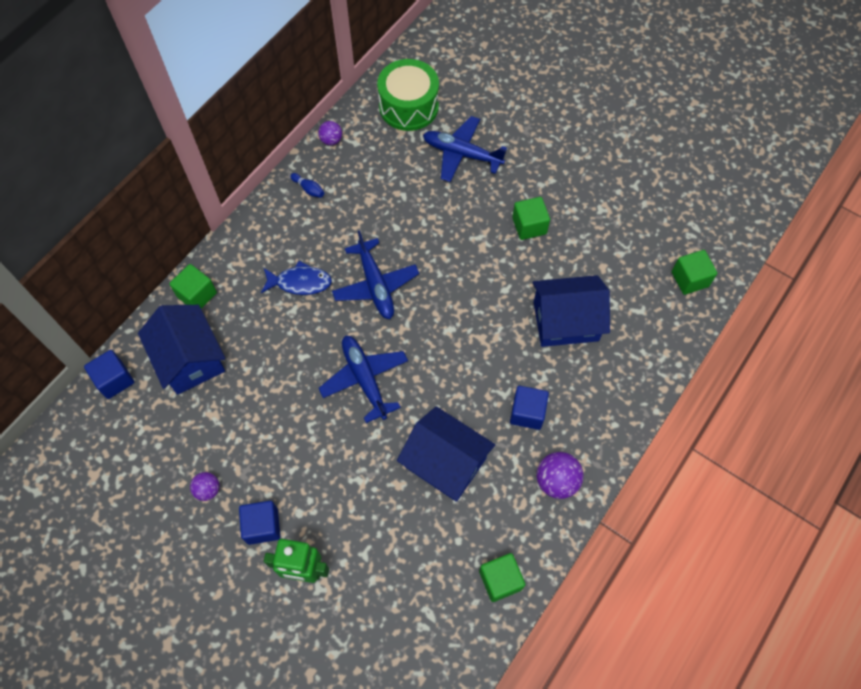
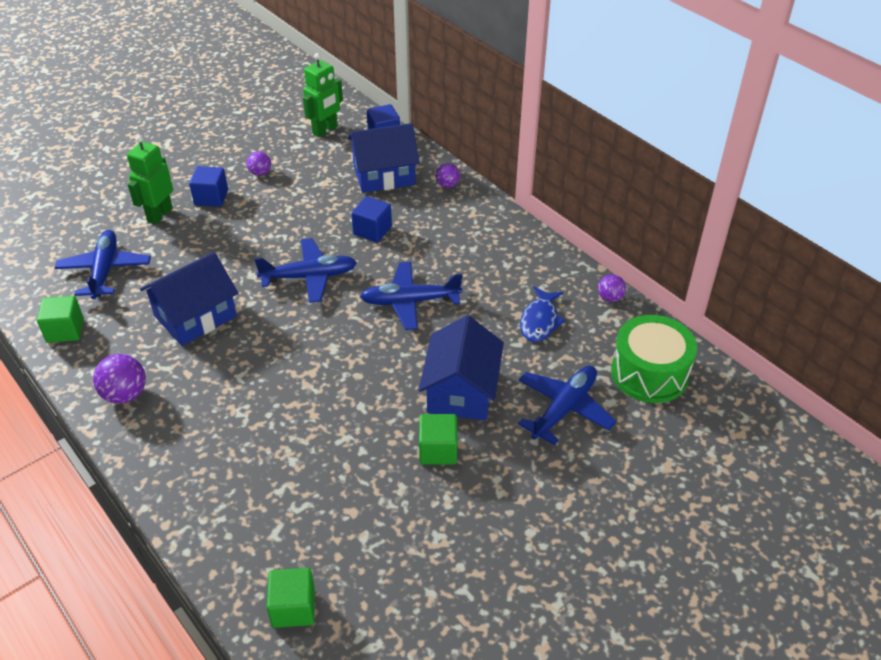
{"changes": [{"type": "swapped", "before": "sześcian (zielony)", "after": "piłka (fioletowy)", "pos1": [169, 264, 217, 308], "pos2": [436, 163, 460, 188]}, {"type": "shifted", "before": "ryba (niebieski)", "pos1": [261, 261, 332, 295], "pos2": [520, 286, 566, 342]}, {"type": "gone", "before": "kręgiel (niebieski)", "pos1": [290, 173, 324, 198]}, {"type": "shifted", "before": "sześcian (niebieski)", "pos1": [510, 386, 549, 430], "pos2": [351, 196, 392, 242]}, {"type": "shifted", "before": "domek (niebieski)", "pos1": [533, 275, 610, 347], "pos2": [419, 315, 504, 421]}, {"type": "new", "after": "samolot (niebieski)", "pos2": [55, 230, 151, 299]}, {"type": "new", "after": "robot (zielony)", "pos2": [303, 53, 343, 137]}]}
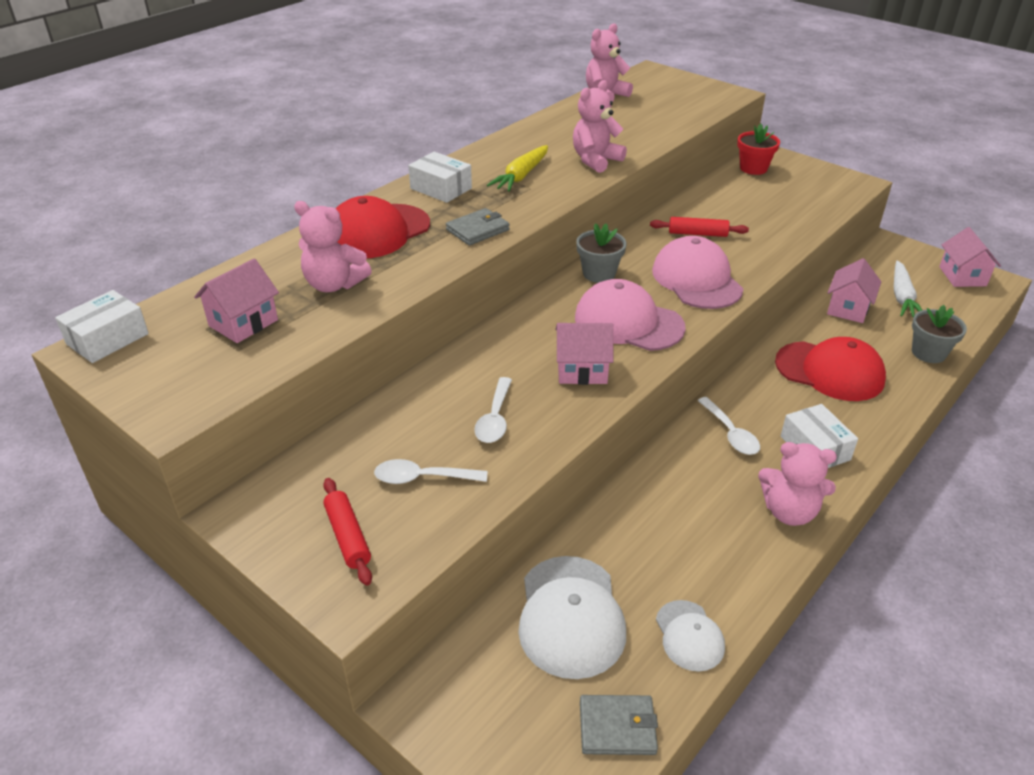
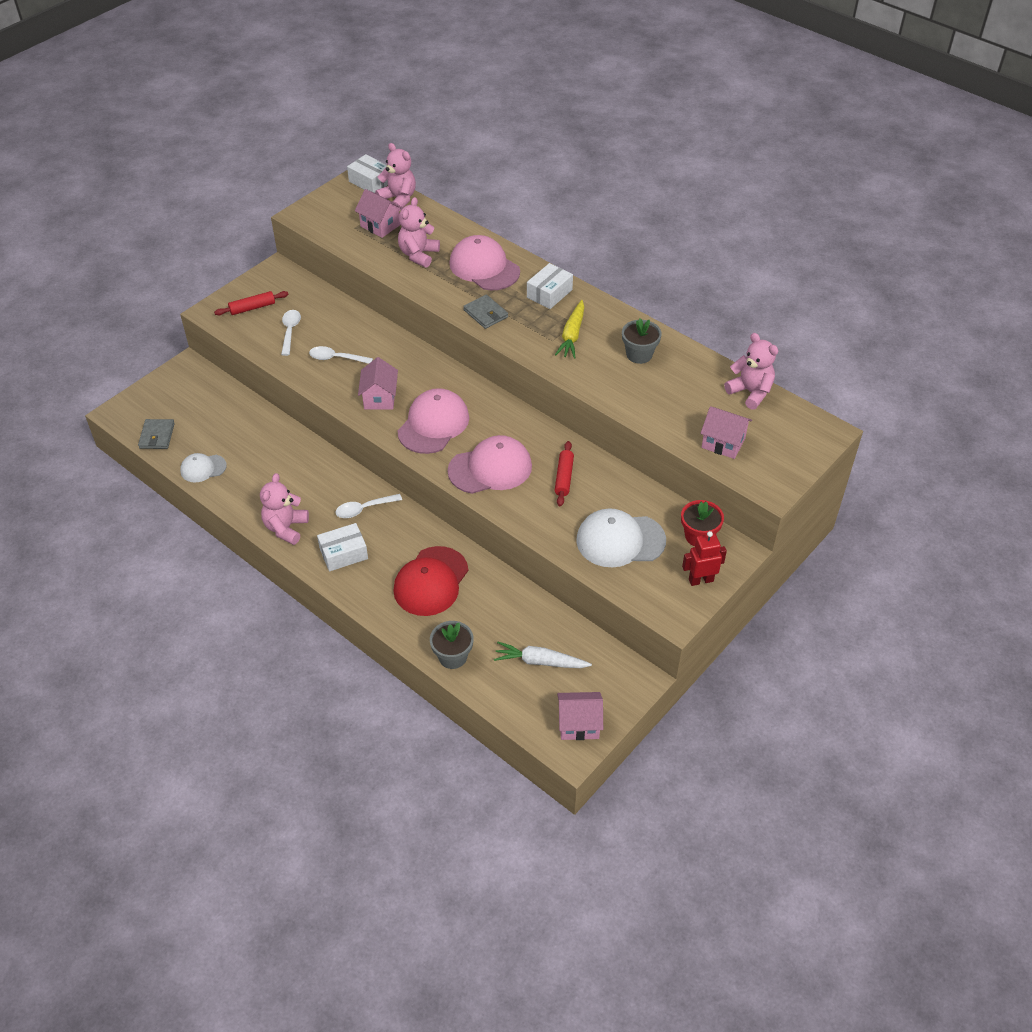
{"changes": [{"type": "repainted", "before": "czapka (czerwony)", "after": "czapka (różowy)", "pos1": [336, 196, 430, 258], "pos2": [450, 235, 520, 290]}, {"type": "rotated", "before": "marchewka (żółty)", "pos1": [487, 145, 548, 192], "pos2": [555, 300, 584, 359], "turn": -105}, {"type": "shifted", "before": "czapka (biały)", "pos1": [518, 556, 626, 679], "pos2": [576, 508, 666, 567]}, {"type": "shifted", "before": "miś (różowy)", "pos1": [573, 80, 627, 173], "pos2": [375, 143, 416, 211]}, {"type": "shifted", "before": "doniczka (szary)", "pos1": [576, 223, 627, 283], "pos2": [622, 319, 662, 364]}, {"type": "shifted", "before": "domek (różowy)", "pos1": [827, 258, 881, 323], "pos2": [700, 406, 752, 459]}, {"type": "new", "after": "robot (czerwony)", "pos2": [682, 531, 727, 586]}]}
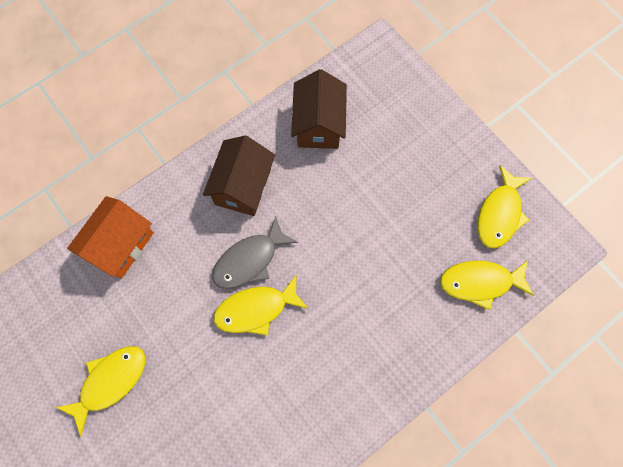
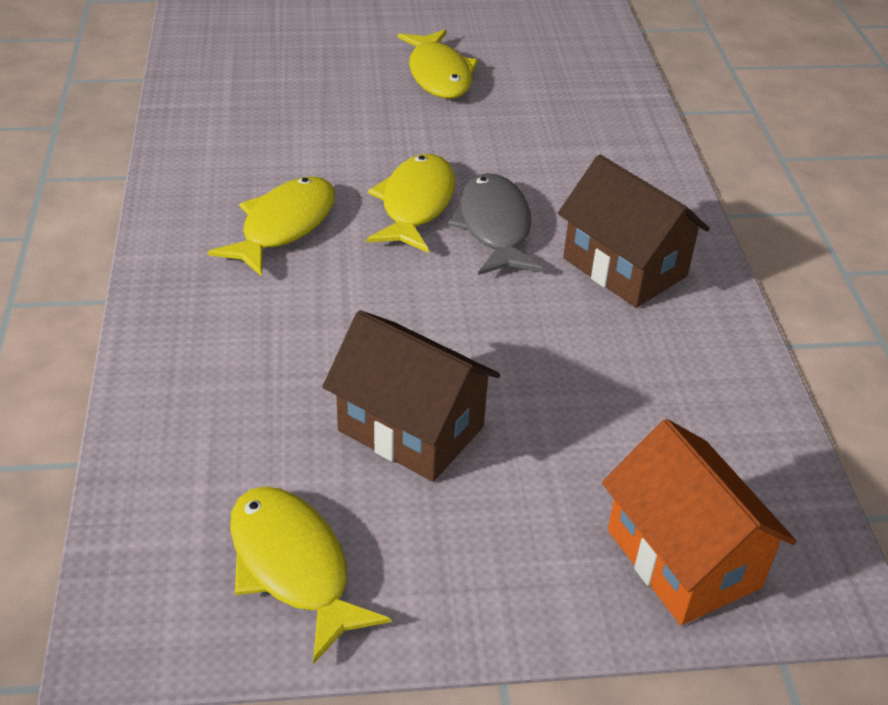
{"changes": [{"type": "shifted", "before": "domek (pomarańczowy)", "pos1": [67, 196, 154, 278], "pos2": [602, 419, 797, 625]}, {"type": "shifted", "before": "domek (brązowy)", "pos1": [291, 69, 347, 149], "pos2": [322, 310, 500, 482]}, {"type": "shifted", "before": "ryba (żółty)", "pos1": [440, 260, 534, 310], "pos2": [208, 176, 335, 276]}]}
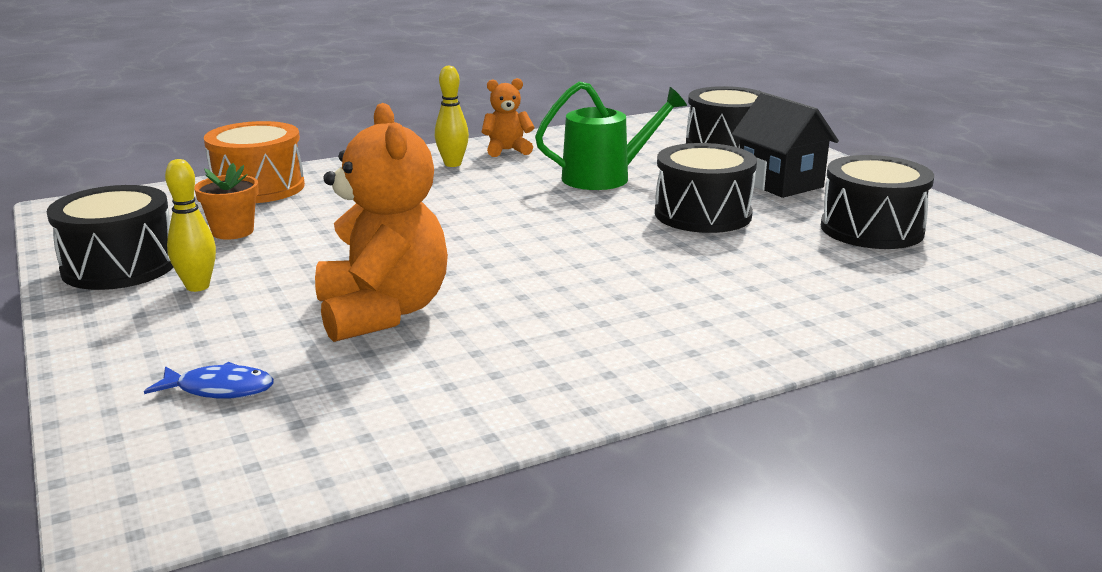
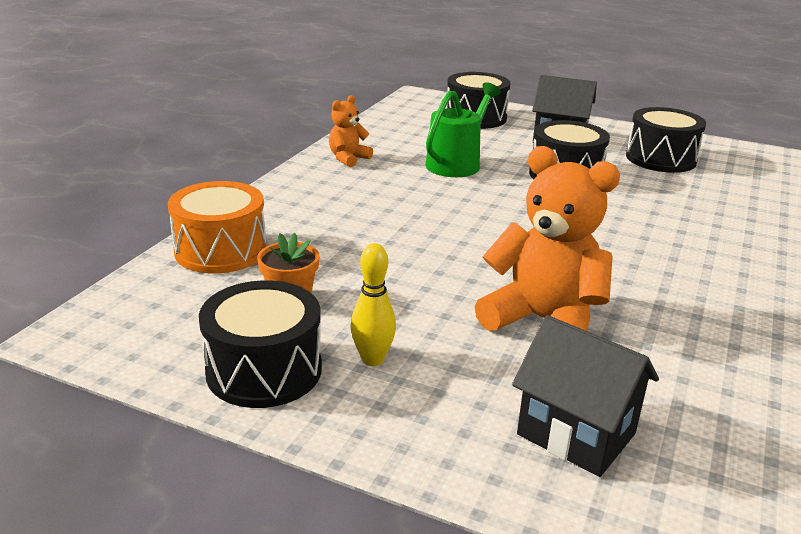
{"changes": [{"type": "swapped", "before": "ryba (niebieski)", "after": "domek (czarny)", "pos1": [144, 362, 274, 398], "pos2": [512, 315, 659, 477]}, {"type": "gone", "before": "kręgiel (żółty)", "pos1": [435, 65, 469, 167]}]}
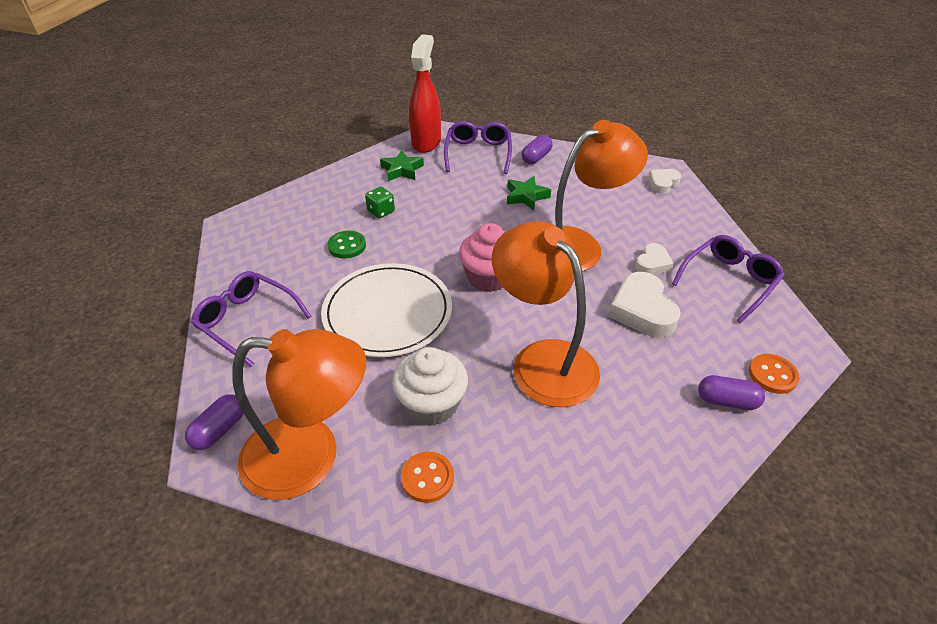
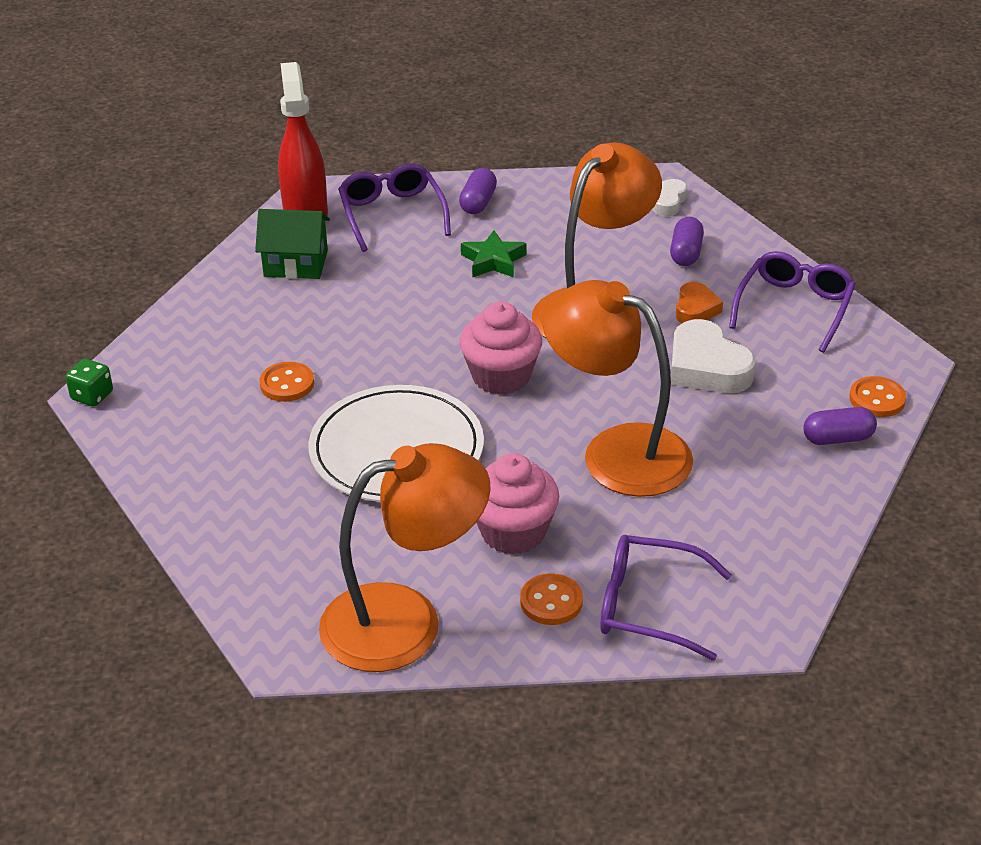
{"changes": [{"type": "shifted", "before": "kapsułka (fioletowy)", "pos1": [185, 394, 243, 450], "pos2": [670, 217, 704, 266]}, {"type": "shifted", "before": "okulary (fioletowy)", "pos1": [191, 271, 312, 367], "pos2": [600, 535, 732, 661]}, {"type": "repainted", "before": "guzik (zielony)", "after": "guzik (pomarańczowy)", "pos1": [328, 231, 366, 259], "pos2": [259, 362, 314, 402]}, {"type": "shifted", "before": "kostka do gry (zielony)", "pos1": [365, 187, 395, 218], "pos2": [66, 359, 113, 407]}, {"type": "swapped", "before": "gwiazda (zielony)", "after": "domek (zielony)", "pos1": [380, 150, 424, 181], "pos2": [255, 209, 330, 279]}, {"type": "repainted", "before": "muffinka (biały)", "after": "muffinka (różowy)", "pos1": [392, 347, 468, 426], "pos2": [476, 453, 559, 554]}, {"type": "repainted", "before": "serce (biały)", "after": "serce (pomarańczowy)", "pos1": [635, 243, 674, 275], "pos2": [676, 282, 723, 323]}]}
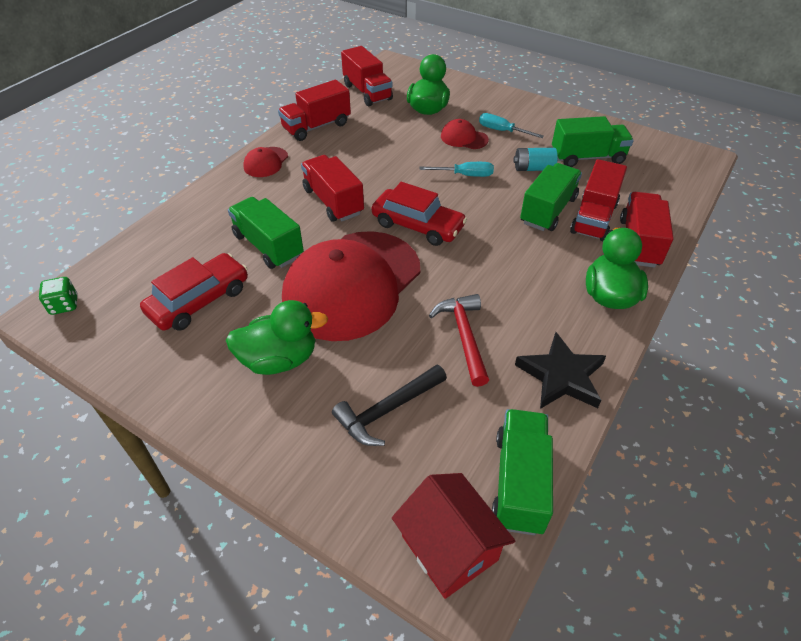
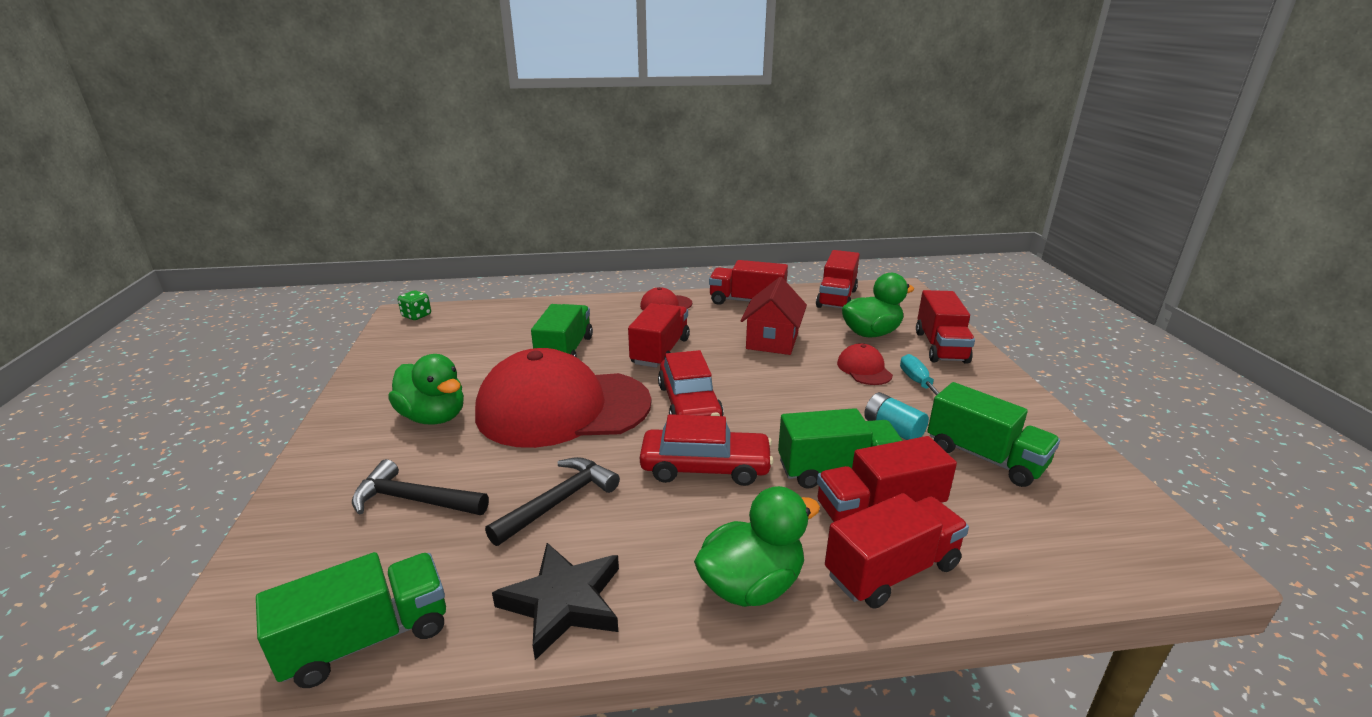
{"changes": [{"type": "shifted", "before": "samochód (czerwony)", "pos1": [140, 253, 248, 331], "pos2": [640, 414, 774, 486]}, {"type": "shifted", "before": "domek (czerwony)", "pos1": [392, 473, 515, 599], "pos2": [740, 277, 807, 355]}, {"type": "gone", "before": "śrubokręt (turkusowy)", "pos1": [420, 162, 494, 177]}, {"type": "repainted", "before": "młotek (czerwony)", "after": "młotek (czarny)", "pos1": [429, 294, 489, 387], "pos2": [485, 457, 620, 546]}, {"type": "new", "after": "ciężarówka (czerwony)", "pos2": [916, 290, 975, 364]}]}
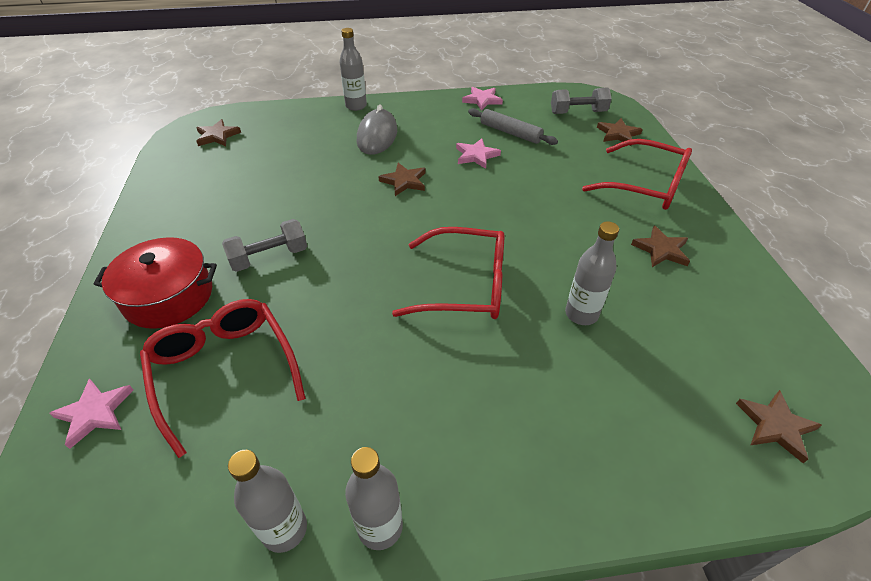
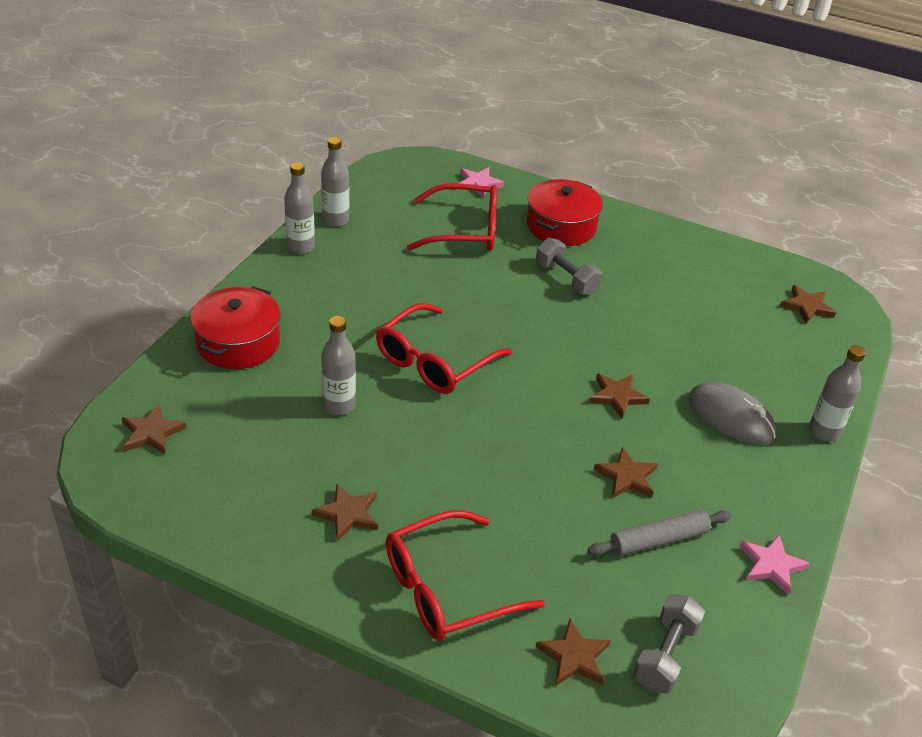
{"changes": [{"type": "rotated", "before": "hantel (szary)", "pos1": [222, 219, 307, 272], "pos2": [536, 238, 602, 296], "turn": -45}, {"type": "repainted", "before": "gwiazda (różowy)", "after": "gwiazda (brązowy)", "pos1": [456, 138, 501, 169], "pos2": [594, 447, 658, 498]}, {"type": "new", "after": "garnek (czerwony)", "pos2": [190, 286, 280, 369]}]}
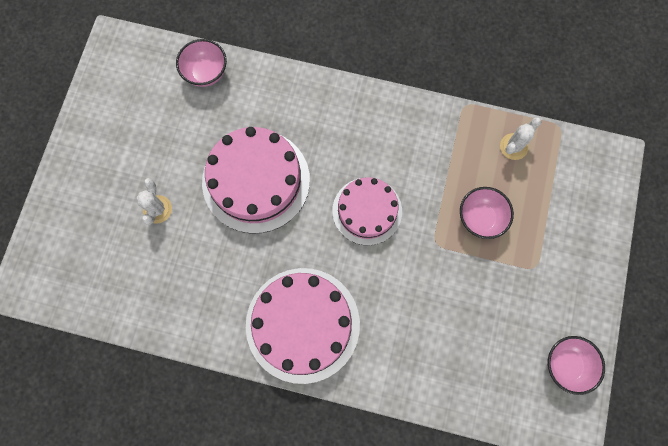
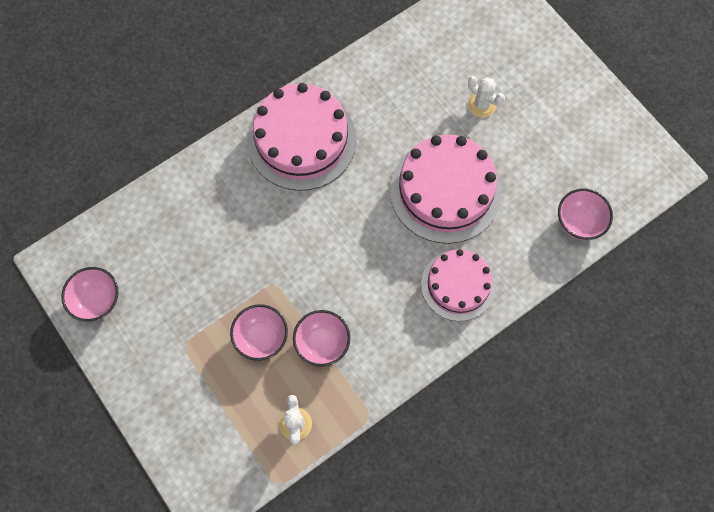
{"changes": [{"type": "shifted", "before": "tort (różowy)", "pos1": [332, 177, 402, 245], "pos2": [421, 249, 495, 321]}, {"type": "new", "after": "miska (różowy)", "pos2": [293, 310, 351, 367]}]}
